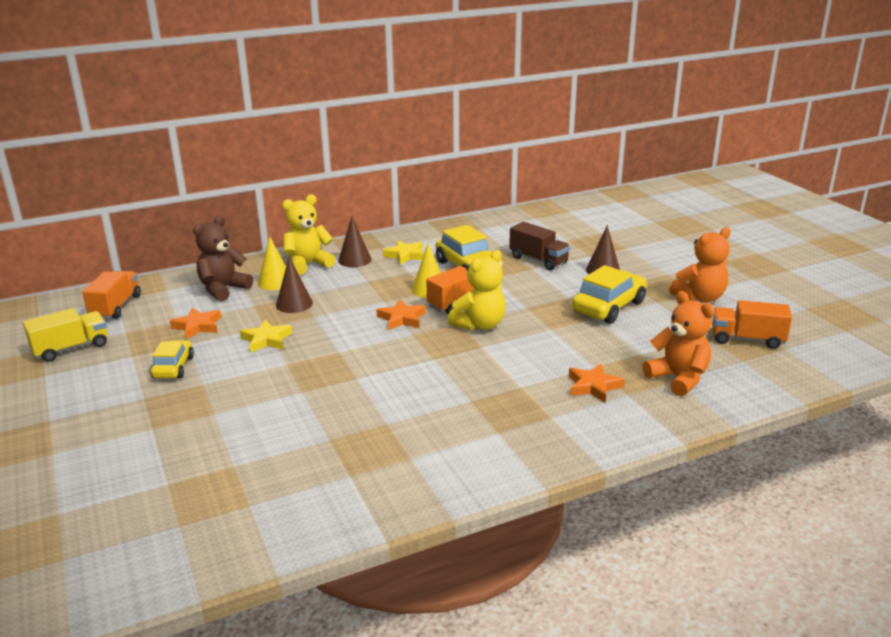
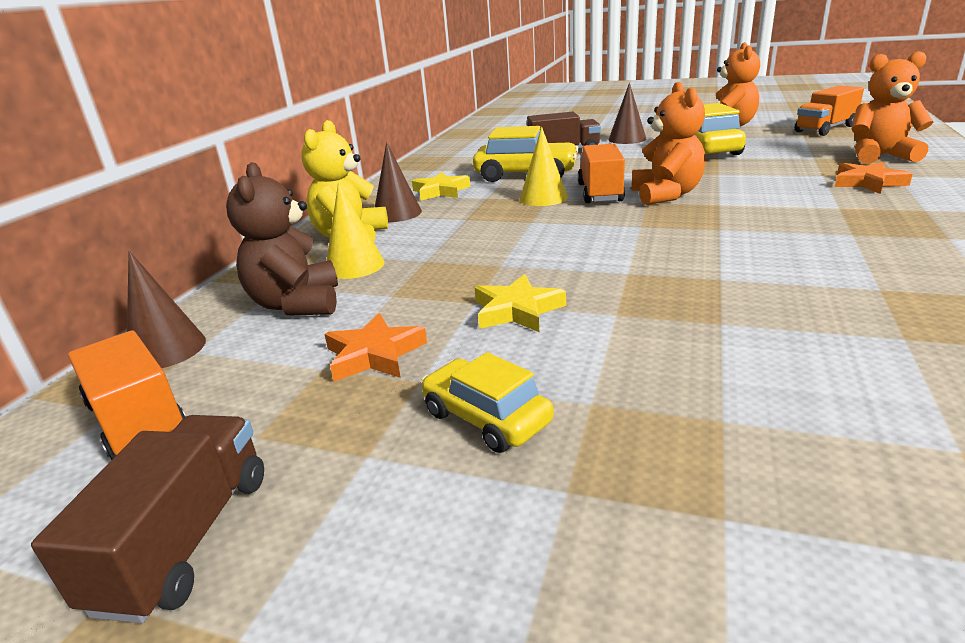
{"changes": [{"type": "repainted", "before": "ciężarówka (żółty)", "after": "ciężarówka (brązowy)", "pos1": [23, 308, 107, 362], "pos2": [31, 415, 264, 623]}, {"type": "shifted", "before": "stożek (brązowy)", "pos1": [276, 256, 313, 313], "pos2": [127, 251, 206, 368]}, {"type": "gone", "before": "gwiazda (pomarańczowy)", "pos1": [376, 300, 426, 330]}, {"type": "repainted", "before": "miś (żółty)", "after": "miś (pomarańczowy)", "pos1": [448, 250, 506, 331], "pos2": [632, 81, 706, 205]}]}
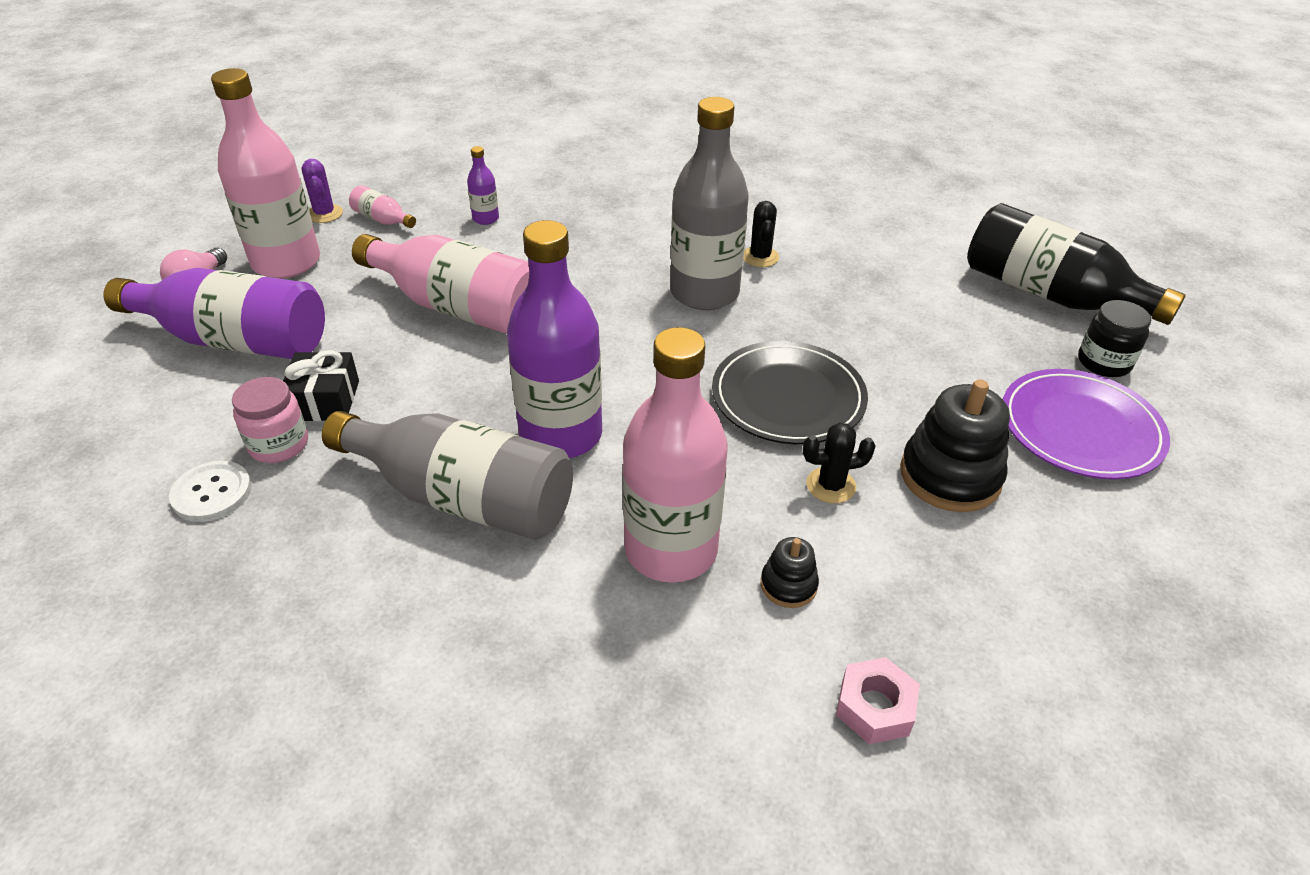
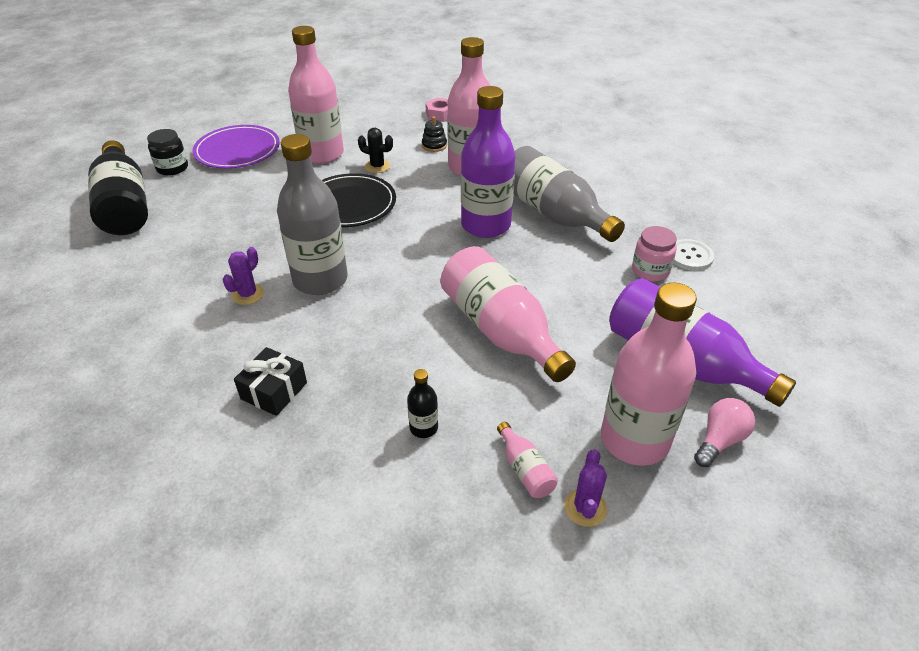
{"changes": [{"type": "shifted", "before": "prezent (czarny)", "pos1": [283, 350, 359, 421], "pos2": [234, 347, 307, 416]}, {"type": "repainted", "before": "butelka (fioletowy)", "after": "butelka (czarny)", "pos1": [467, 146, 499, 225], "pos2": [407, 369, 438, 438]}, {"type": "repainted", "before": "kaktus (czarny)", "after": "kaktus (fioletowy)", "pos1": [743, 201, 779, 267], "pos2": [222, 247, 264, 305]}, {"type": "swapped", "before": "zabawka nakładanka (czarny)", "after": "butelka (różowy)", "pos1": [900, 379, 1010, 512], "pos2": [288, 26, 344, 164]}]}
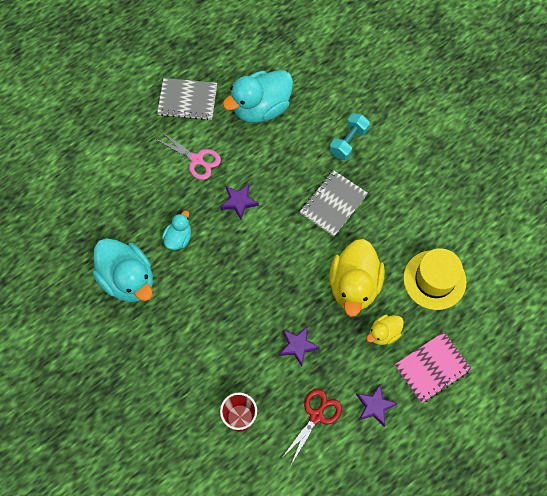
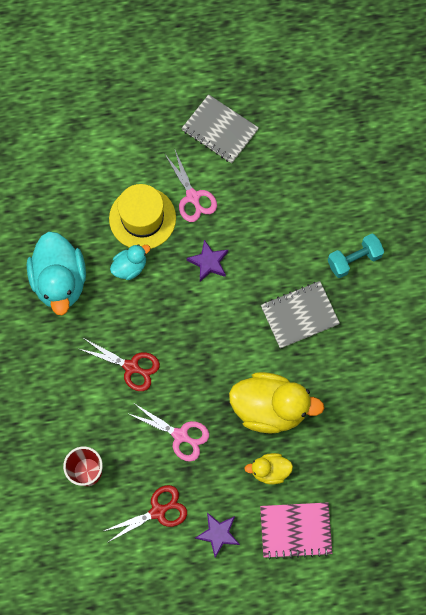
{"changes": [{"type": "gone", "before": "kaczka (turkusowy)", "pos1": [223, 70, 293, 123]}, {"type": "swapped", "before": "gwiazda (fioletowy)", "after": "nożyczki (różowy)", "pos1": [279, 326, 320, 366], "pos2": [127, 404, 209, 462]}, {"type": "rotated", "before": "kaczka (żółty)", "pos1": [329, 239, 385, 317], "pos2": [229, 372, 324, 434], "turn": -120}, {"type": "shifted", "before": "kapelusz (żółty)", "pos1": [403, 248, 467, 310], "pos2": [109, 184, 176, 249]}, {"type": "new", "after": "nożyczki (czerwony)", "pos2": [80, 339, 160, 391]}]}
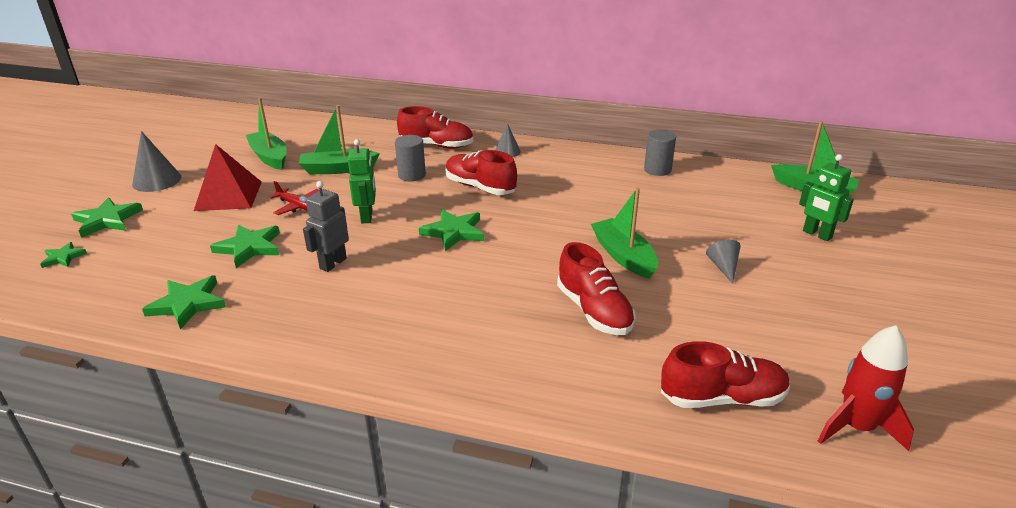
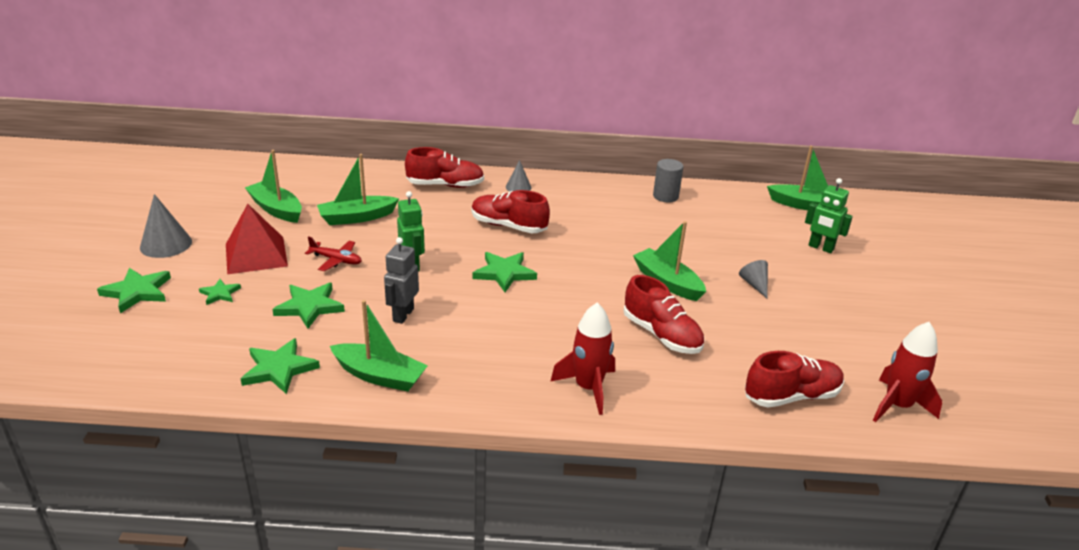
{"changes": [{"type": "shifted", "before": "gwiazda (zielony)", "pos1": [40, 242, 87, 268], "pos2": [199, 279, 241, 305]}, {"type": "gone", "before": "walec (szary)", "pos1": [395, 135, 426, 182]}, {"type": "new", "after": "łódka (zielony)", "pos2": [330, 300, 428, 392]}, {"type": "new", "after": "rakieta (czerwony)", "pos2": [550, 303, 615, 415]}]}
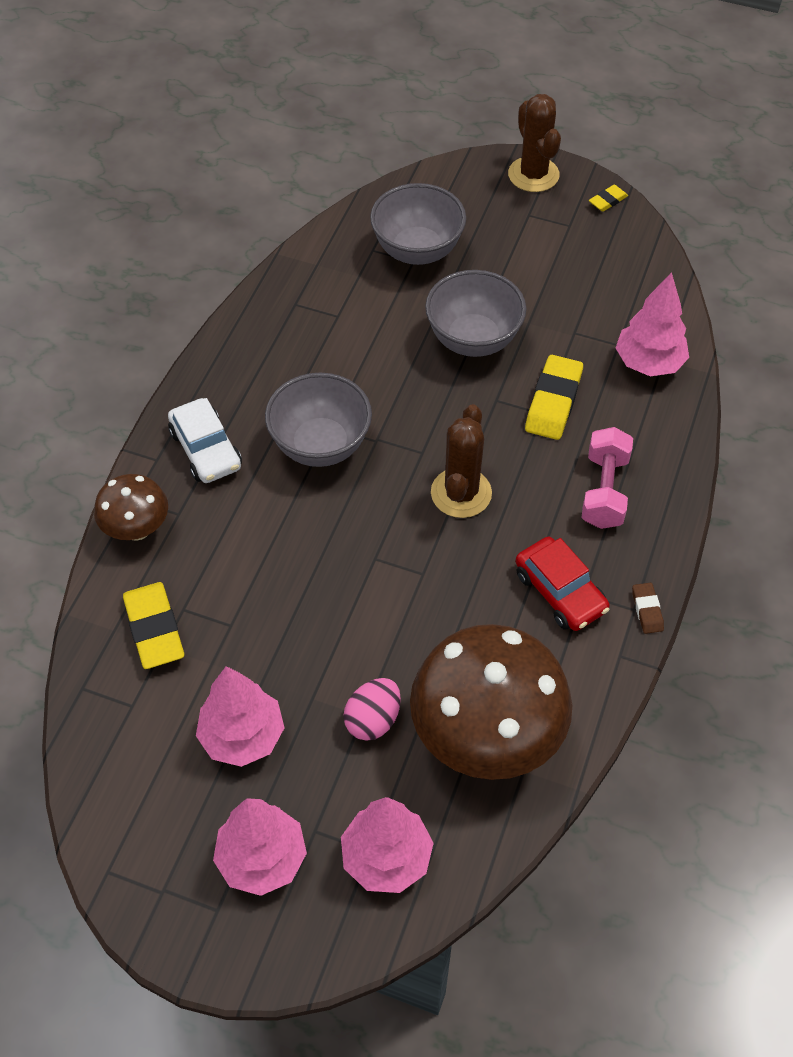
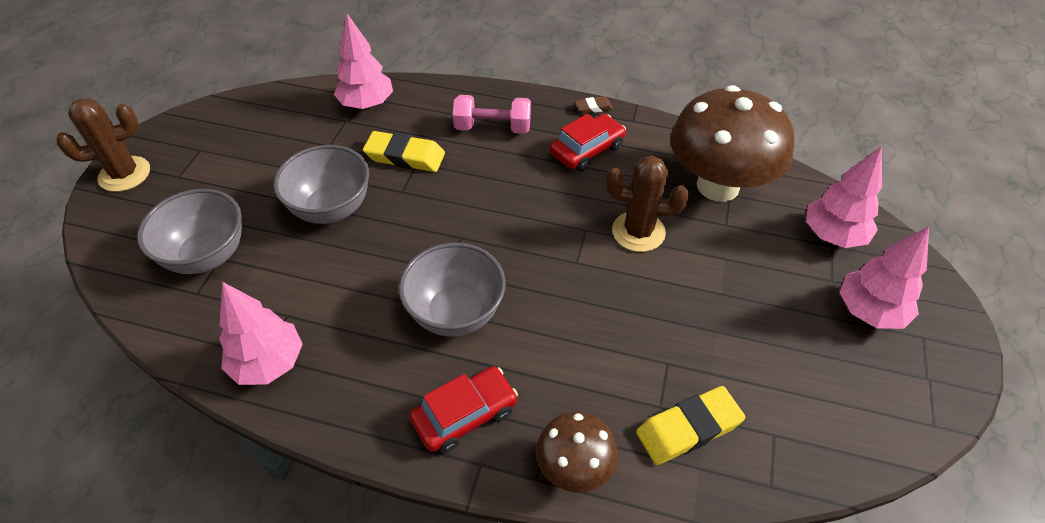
{"changes": [{"type": "repainted", "before": "samochód (biały)", "after": "samochód (czerwony)", "pos1": [168, 398, 242, 483], "pos2": [410, 366, 518, 454]}, {"type": "shifted", "before": "drzewko (różowy)", "pos1": [196, 666, 285, 767], "pos2": [219, 282, 303, 385]}, {"type": "gone", "before": "jajko (różowy)", "pos1": [343, 678, 401, 741]}, {"type": "shifted", "before": "kaktus (brązowy)", "pos1": [431, 404, 492, 518], "pos2": [606, 156, 689, 252]}, {"type": "gone", "before": "gumka do mazania (żółty)", "pos1": [589, 185, 628, 212]}]}
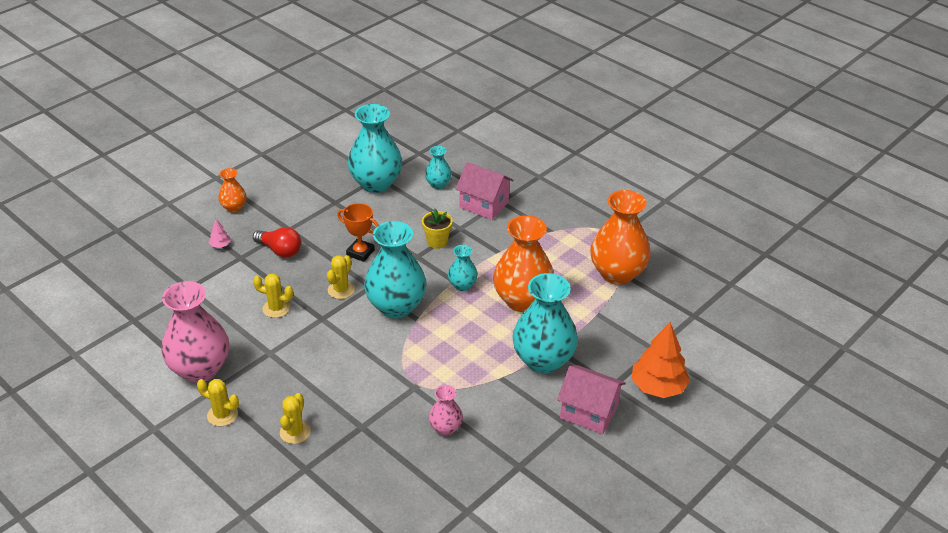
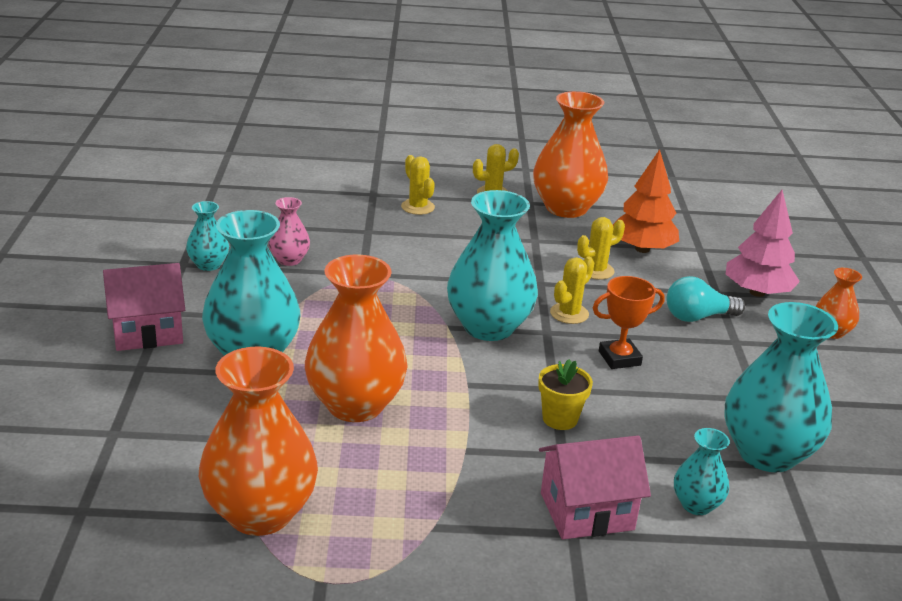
{"changes": [{"type": "repainted", "before": "wazon (różowy)", "after": "wazon (pomarańczowy)", "pos1": [162, 281, 229, 383], "pos2": [533, 91, 608, 218]}, {"type": "scaled", "before": "drzewko (różowy)", "pos1": [209, 219, 231, 248], "pos2": [726, 190, 800, 297], "scale": 2.32}, {"type": "repainted", "before": "żarówka (czerwony)", "after": "żarówka (turkusowy)", "pos1": [253, 227, 301, 258], "pos2": [666, 276, 745, 322]}, {"type": "rotated", "before": "kaktus (żółty)", "pos1": [327, 255, 355, 299], "pos2": [550, 256, 594, 324], "turn": 60}, {"type": "shifted", "before": "wazon (turkusowy)", "pos1": [448, 245, 478, 291], "pos2": [186, 201, 229, 271]}, {"type": "shifted", "before": "drzewko (pomarańczowy)", "pos1": [631, 322, 690, 398], "pos2": [613, 149, 679, 253]}]}
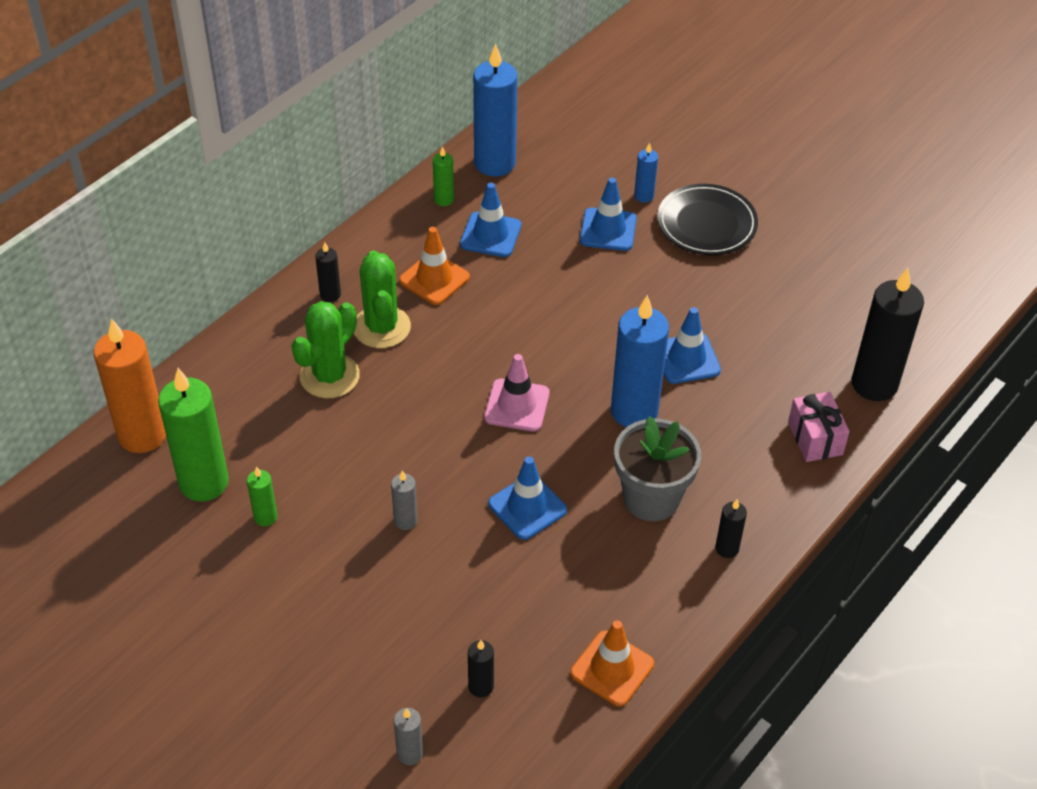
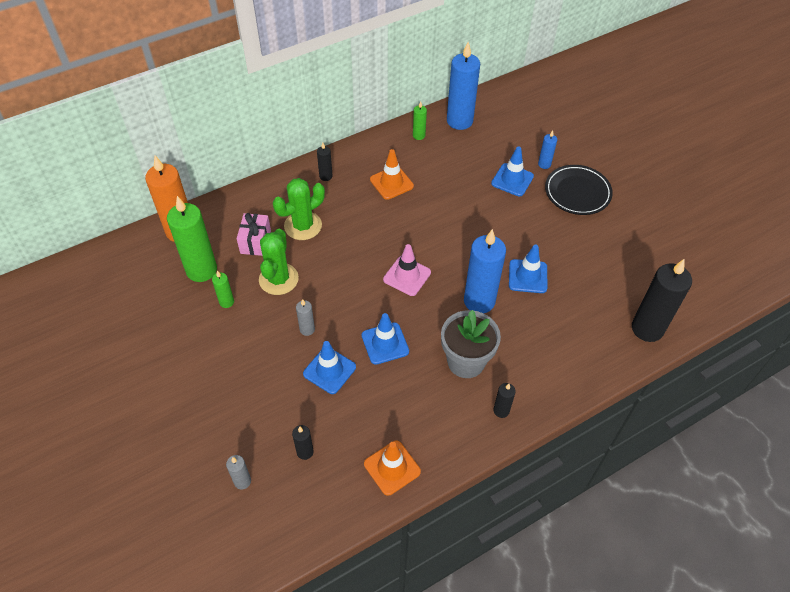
{"changes": [{"type": "shifted", "before": "kaktus (zielony)", "pos1": [354, 250, 411, 348], "pos2": [259, 229, 299, 295]}, {"type": "shifted", "before": "pachołek (niebieski)", "pos1": [460, 183, 521, 257], "pos2": [303, 341, 356, 394]}, {"type": "shifted", "before": "prezent (różowy)", "pos1": [788, 392, 850, 462], "pos2": [237, 213, 271, 256]}]}
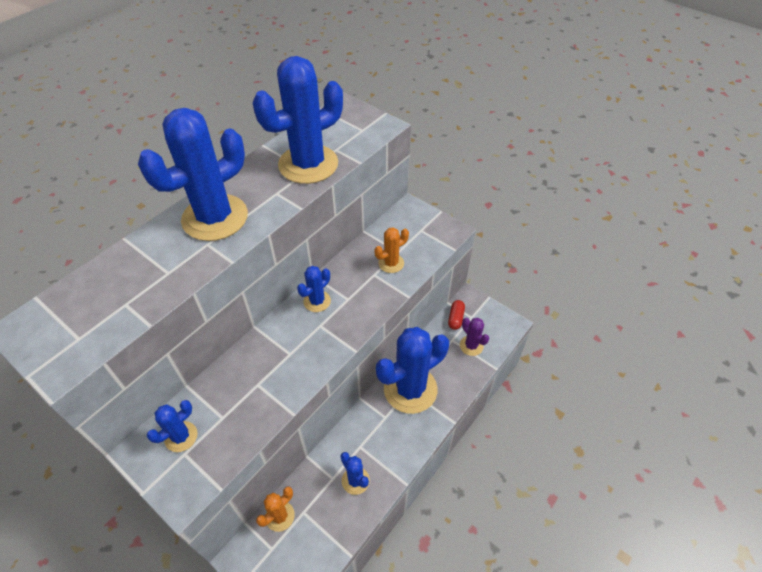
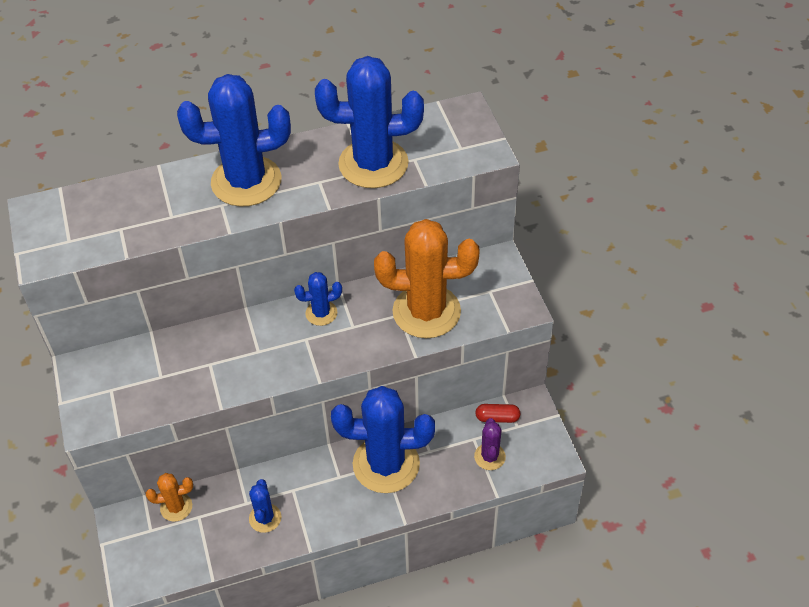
{"changes": [{"type": "gone", "before": "kaktus (niebieski)", "pos1": [147, 400, 198, 452]}, {"type": "scaled", "before": "kaktus (pomarańczowy)", "pos1": [374, 227, 409, 273], "pos2": [374, 219, 479, 338], "scale": 2.13}, {"type": "rotated", "before": "kapsułka (czerwony)", "pos1": [448, 300, 465, 330], "pos2": [475, 404, 521, 423], "turn": 45}]}
